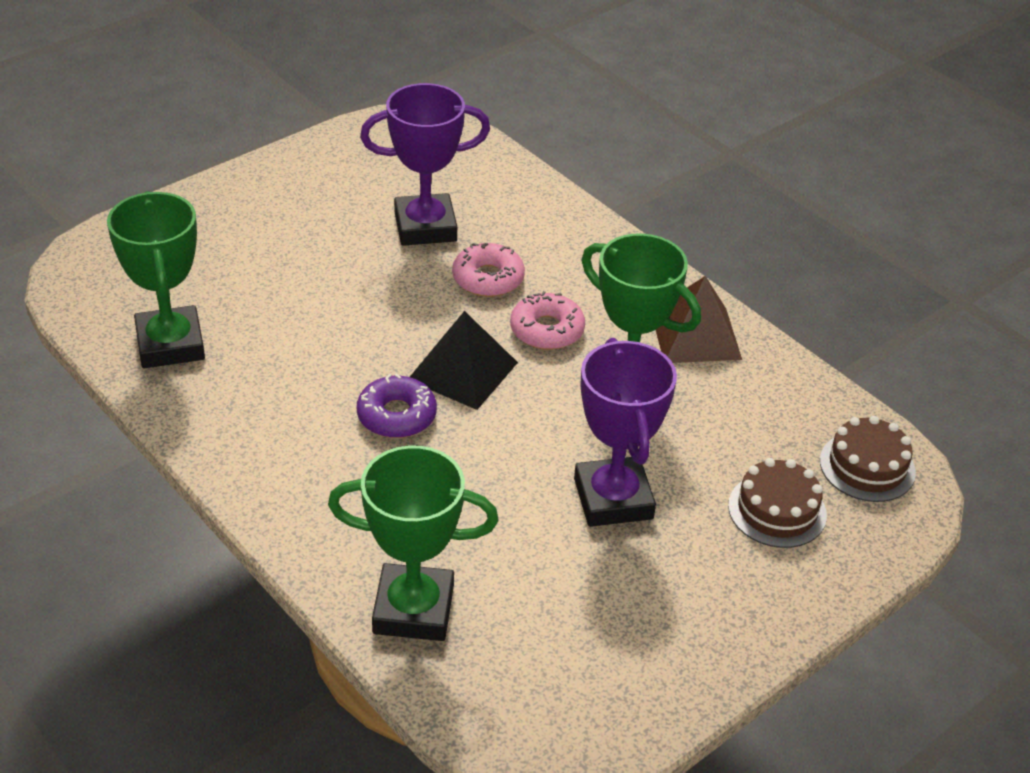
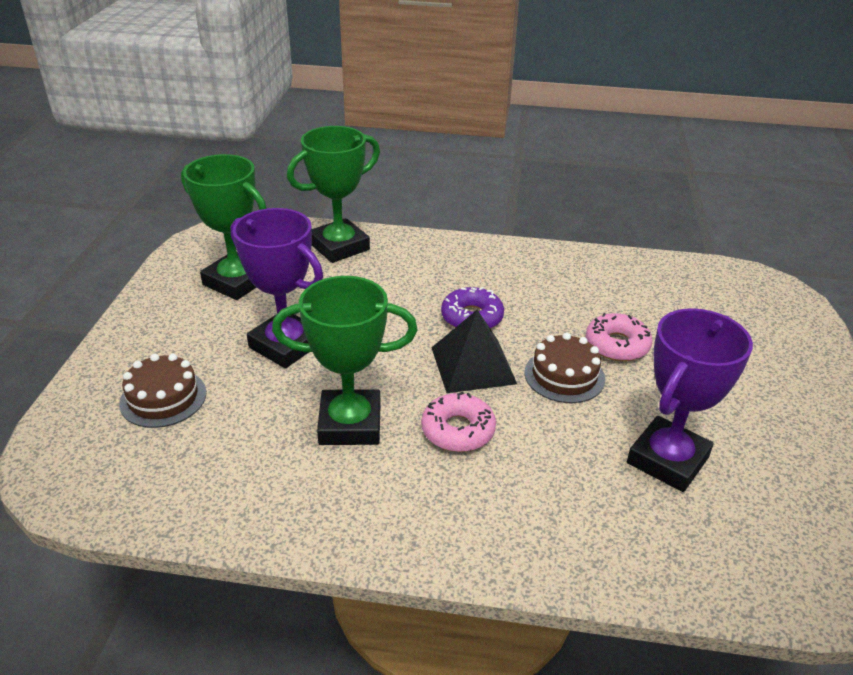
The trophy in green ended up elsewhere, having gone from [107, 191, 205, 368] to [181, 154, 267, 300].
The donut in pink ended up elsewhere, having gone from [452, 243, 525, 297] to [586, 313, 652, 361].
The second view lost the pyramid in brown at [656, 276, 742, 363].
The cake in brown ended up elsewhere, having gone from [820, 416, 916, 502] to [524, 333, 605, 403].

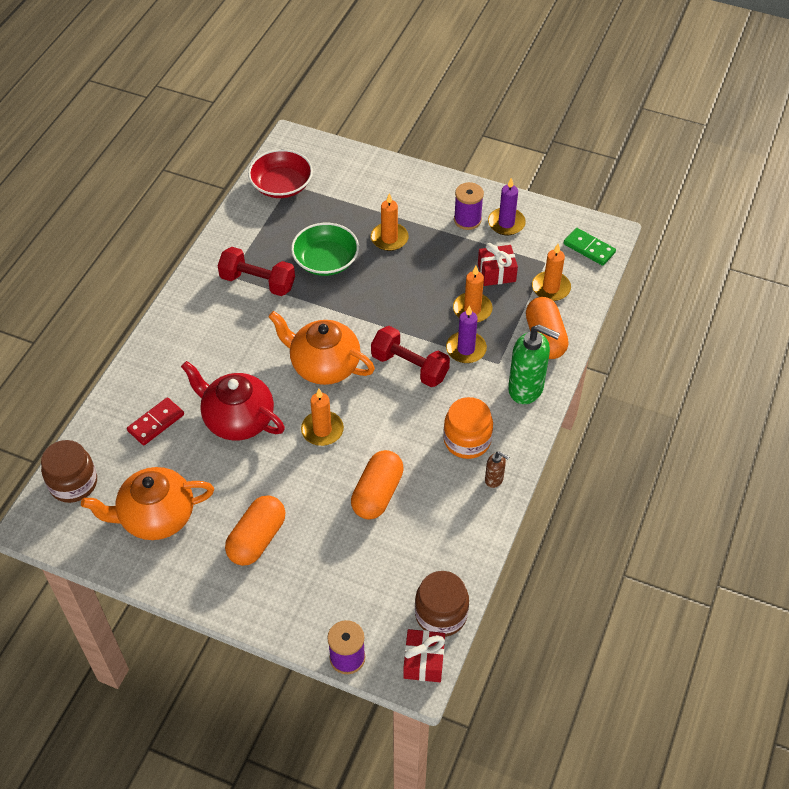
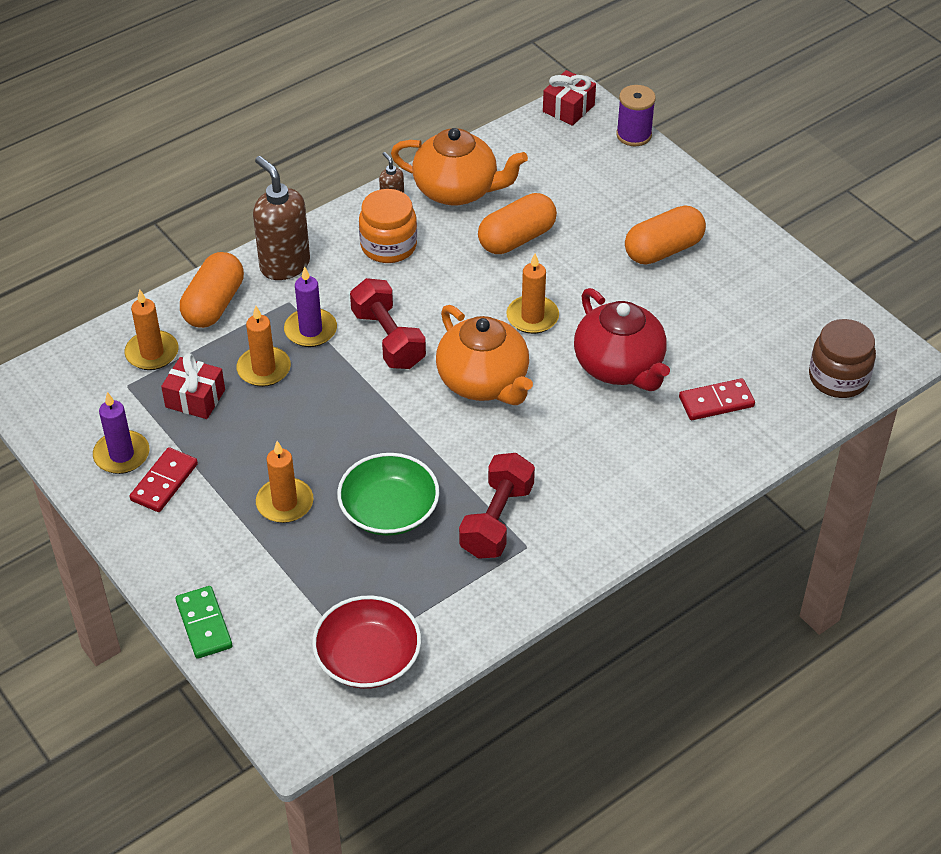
Where the spool in purple stood at [454, 182, 484, 230], the domino in red came to stand at [129, 447, 198, 512].
The domino in green ended up elsewhere, having gone from [564, 228, 616, 266] to [176, 586, 232, 659].
The dumbbell in red at [218, 247, 295, 296] ended up facing another way, 60 degrees clockwise from before.
What was the soap dispenser in green at [508, 325, 560, 404] turned into the soap dispenser in brown at [253, 156, 310, 280].
The teapot in orange ended up elsewhere, having gone from [81, 467, 214, 540] to [391, 128, 528, 206].
The second view lost the jar in brown at [415, 571, 469, 637].

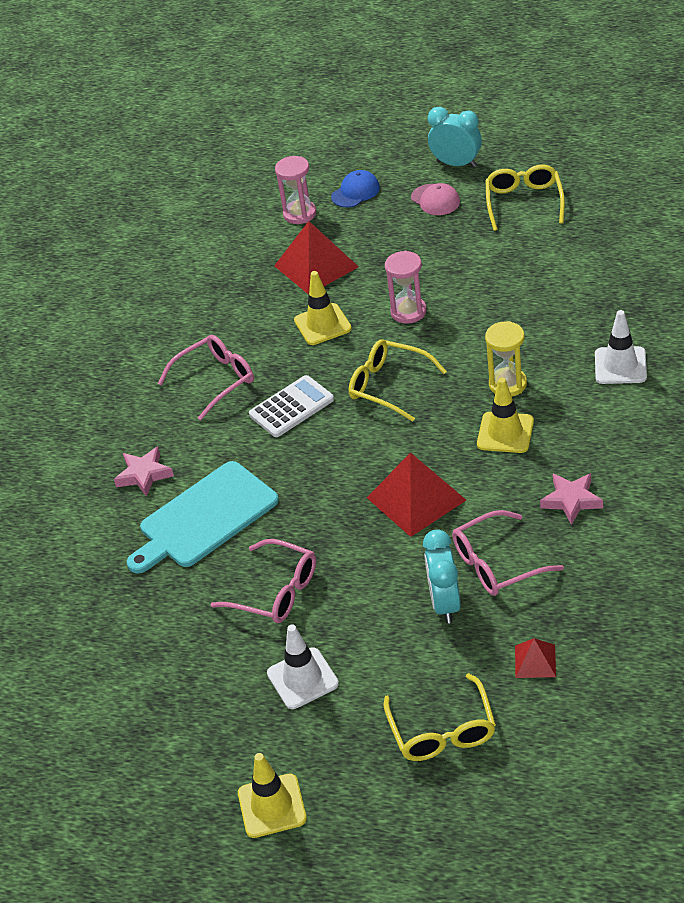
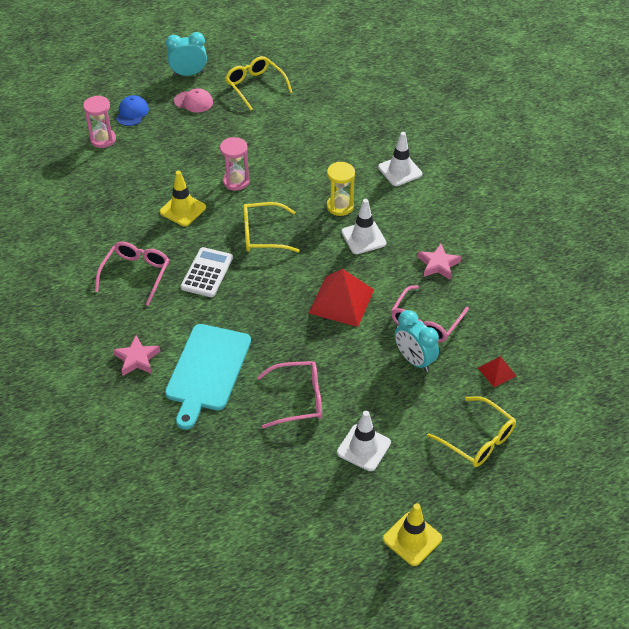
The second view lost the pyramid in red at [274, 221, 359, 295].
What was the traffic cone in yellow at [477, 377, 534, 453] turned into the traffic cone in white at [341, 199, 386, 254].

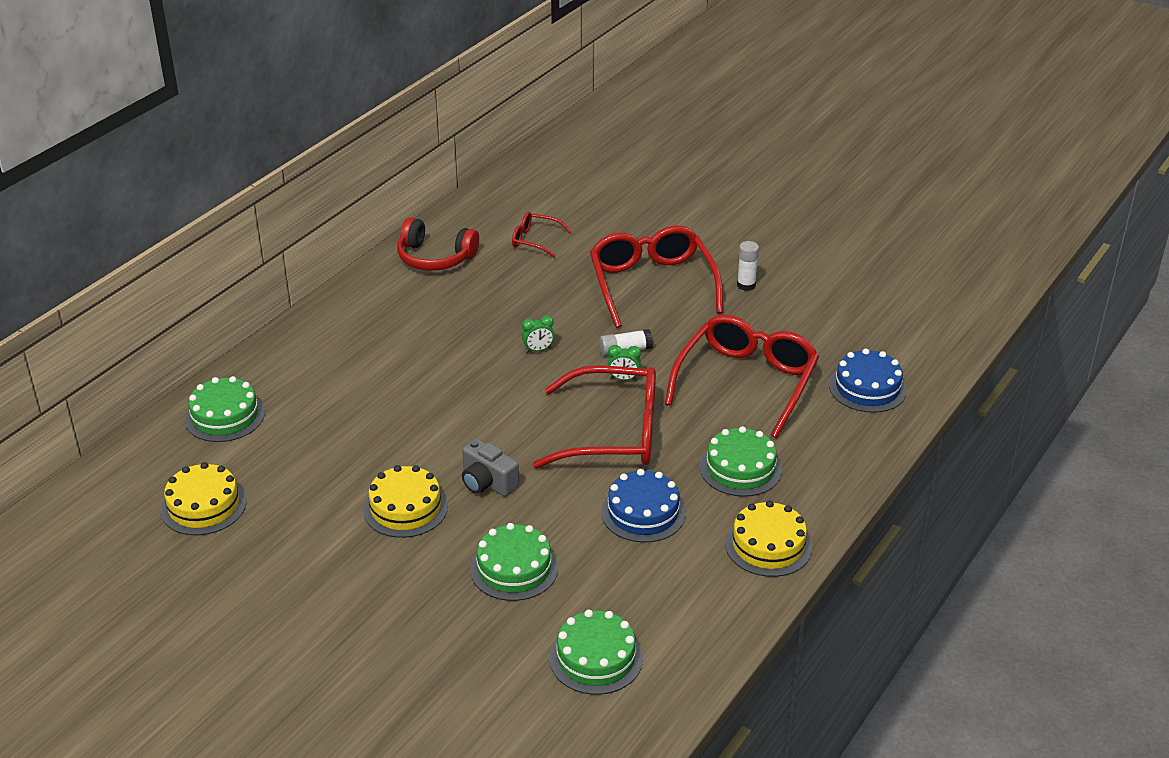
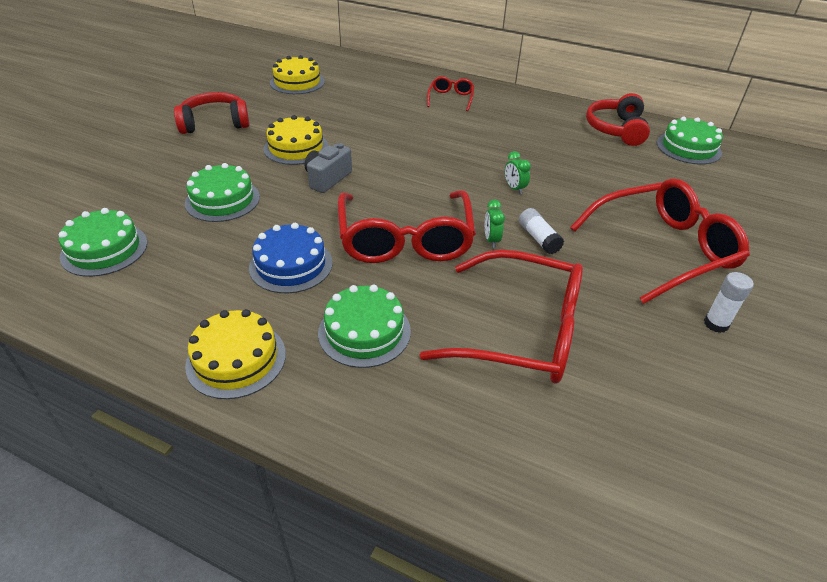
The glasses in red ended up elsewhere, having gone from [512, 212, 572, 258] to [427, 76, 474, 111].
The second view lost the cake in blue at [829, 348, 907, 413].
The cake in green ended up elsewhere, having gone from [185, 376, 265, 442] to [657, 117, 723, 165].
The second view gained the headphones in red at [174, 92, 249, 134].

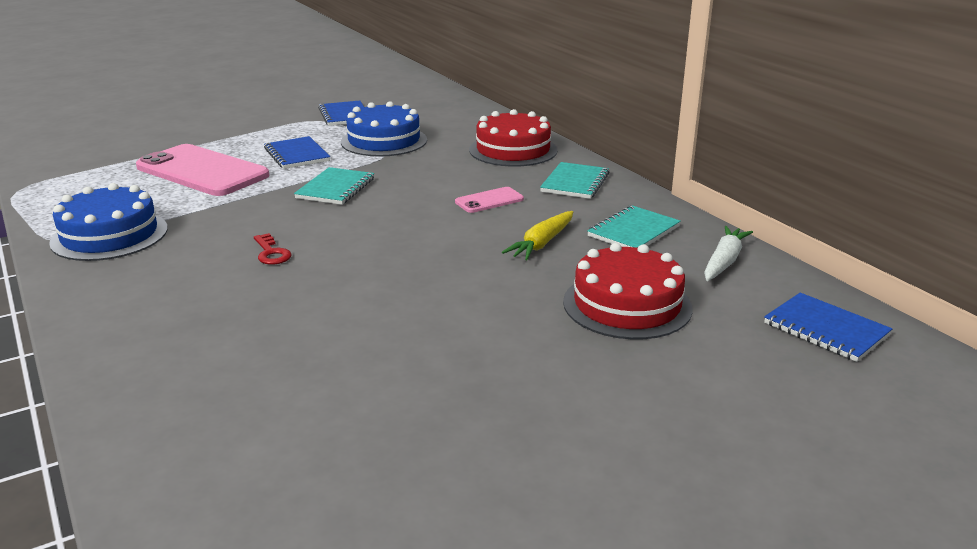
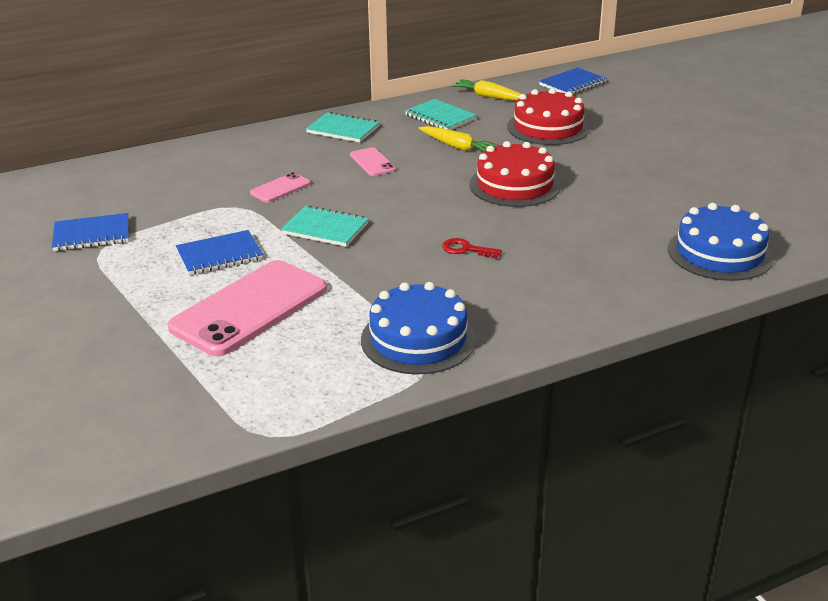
The cake in blue ended up elsewhere, having gone from [341, 101, 427, 157] to [668, 203, 774, 281].
The cake in red ended up elsewhere, having gone from [469, 109, 558, 167] to [470, 141, 561, 207].
What was the carrot in white at [704, 226, 753, 281] turned into the carrot in yellow at [451, 79, 521, 101].
The key in red at [254, 233, 291, 265] ended up facing another way, 135 degrees counterclockwise from before.
The second view gained the phone in pink at [250, 172, 311, 202].

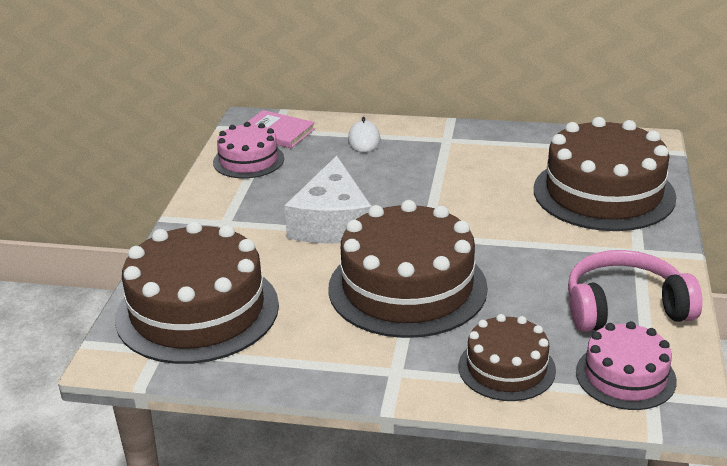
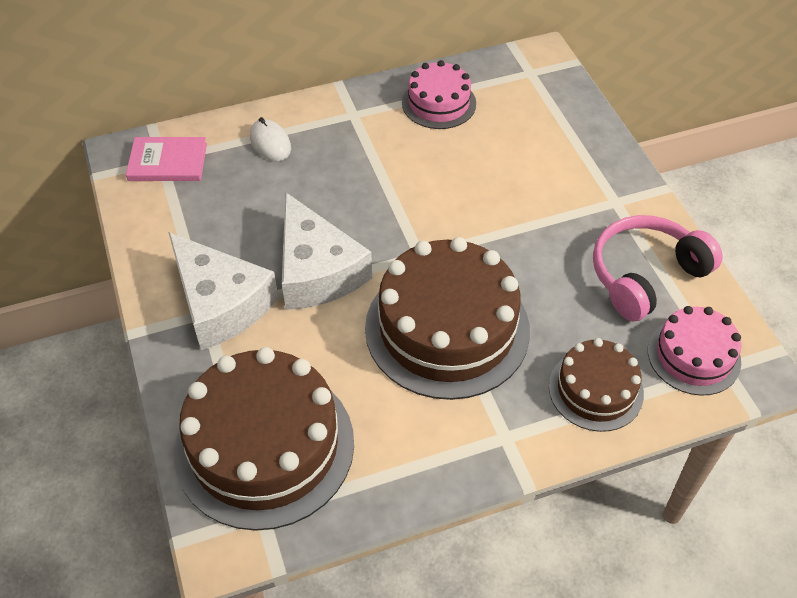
The second view lost the cake in brown at [534, 117, 677, 231].
The cake in pink ended up elsewhere, having gone from [213, 122, 284, 178] to [402, 60, 476, 129].
The second view gained the cheese in white at [168, 232, 278, 350].

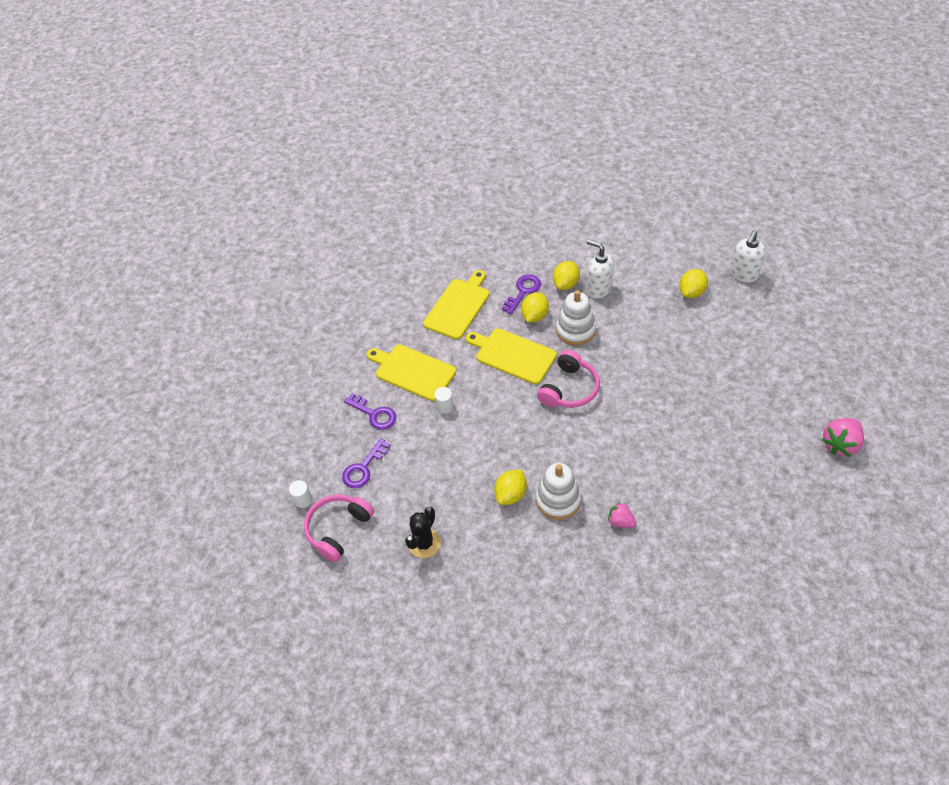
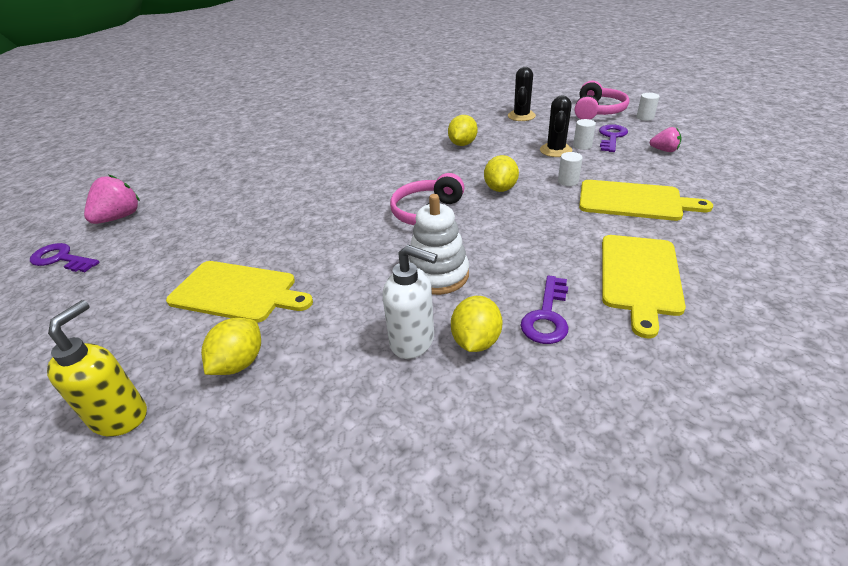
What was the soap dispenser in white at [730, 231, 766, 283] turned into the soap dispenser in yellow at [47, 300, 147, 437].
The lemon in yellow ended up elsewhere, having gone from [521, 292, 549, 322] to [484, 155, 519, 192].
The cutting board in yellow ended up elsewhere, having gone from [466, 328, 557, 384] to [166, 261, 313, 323].
The key in purple ended up elsewhere, having gone from [344, 393, 396, 430] to [30, 243, 100, 272].
The second view lost the stacking toy in white at [536, 463, 581, 520].
The strawberry in pink ended up elsewhere, having gone from [608, 502, 636, 528] to [650, 127, 681, 152].
The second view gained the cactus in black at [540, 95, 572, 157].
The second view gained the cylinder in white at [573, 119, 596, 150].

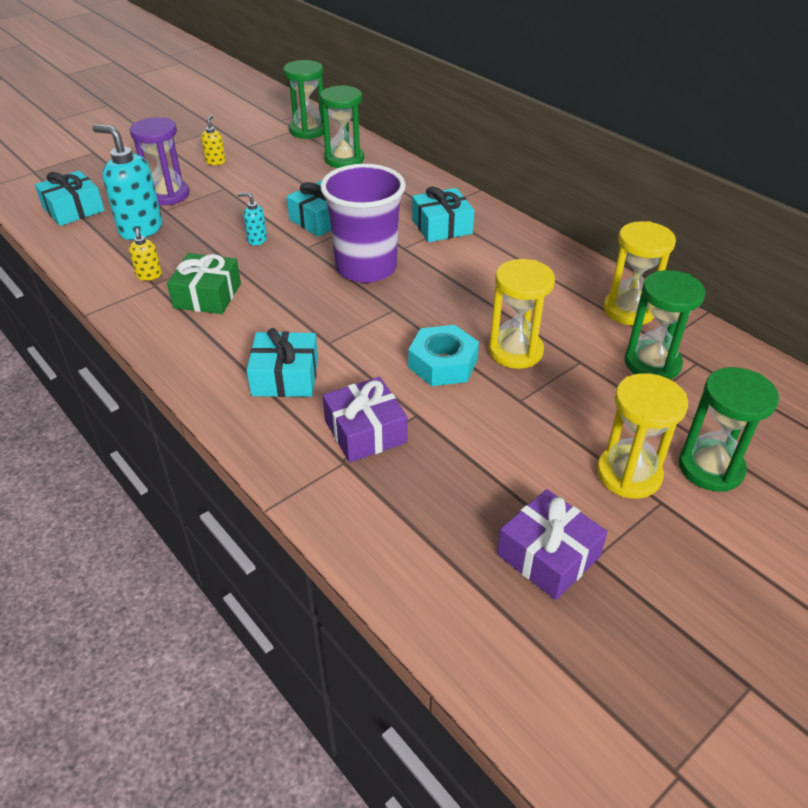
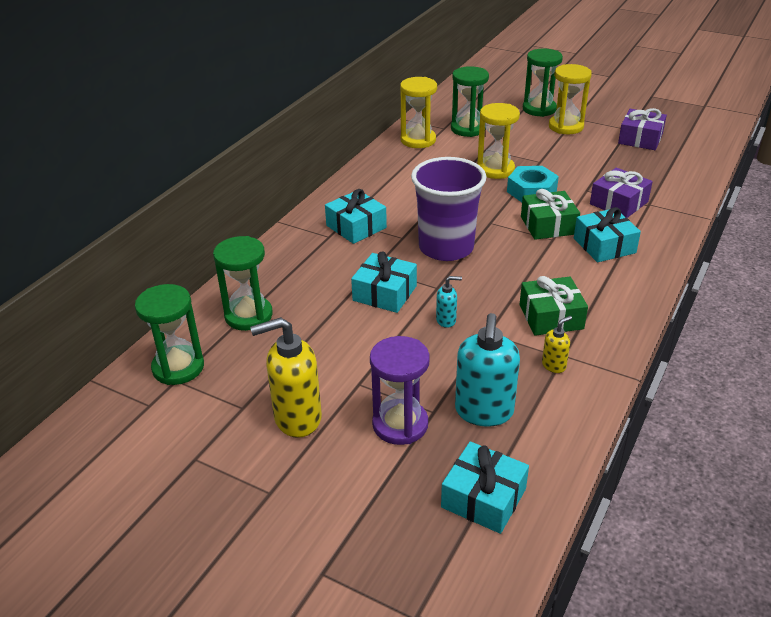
The size of the soap dispenser in yellow at [201, 115, 226, 165] changed by a factor of 2.08.
The soap dispenser in turquoise at [238, 193, 267, 246] ended up facing another way, 90 degrees counterclockwise from before.
The second view gained the gift in green at [521, 189, 580, 240].

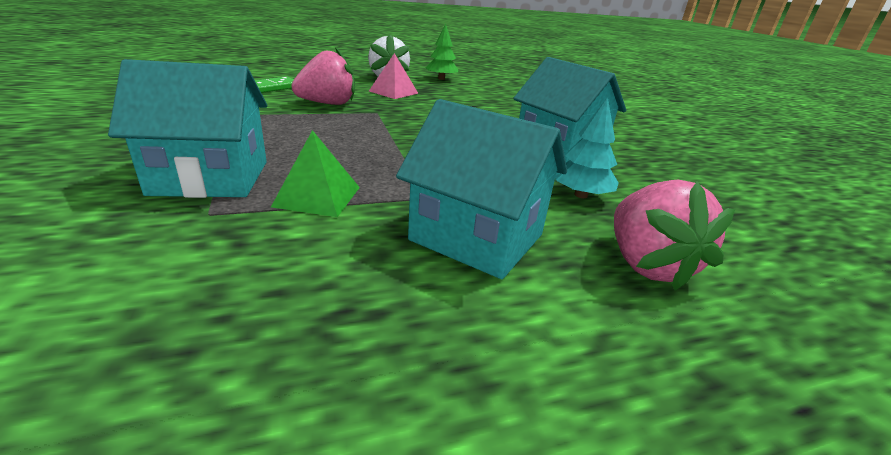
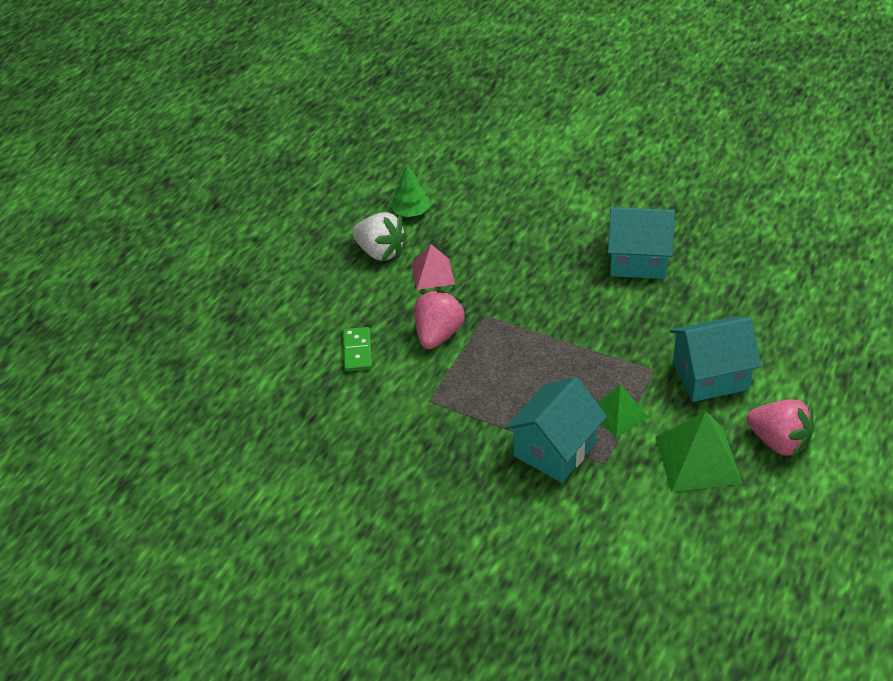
The second view lost the tree in turquoise at [555, 97, 619, 198].
The strawberry in pink ended up elsewhere, having gone from [614, 179, 735, 291] to [747, 399, 815, 458].
The second view gained the pyramid in green at [656, 411, 743, 492].

